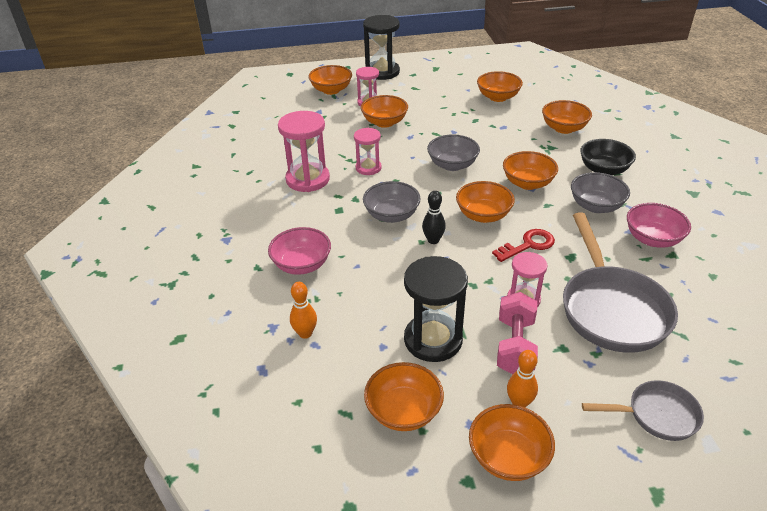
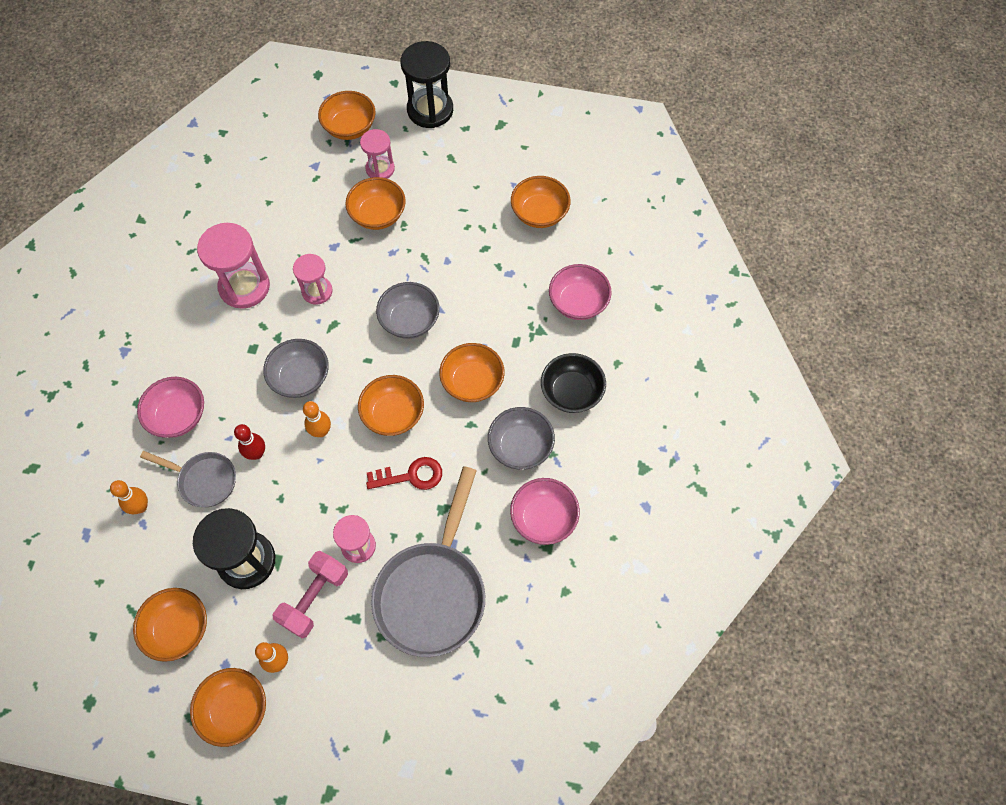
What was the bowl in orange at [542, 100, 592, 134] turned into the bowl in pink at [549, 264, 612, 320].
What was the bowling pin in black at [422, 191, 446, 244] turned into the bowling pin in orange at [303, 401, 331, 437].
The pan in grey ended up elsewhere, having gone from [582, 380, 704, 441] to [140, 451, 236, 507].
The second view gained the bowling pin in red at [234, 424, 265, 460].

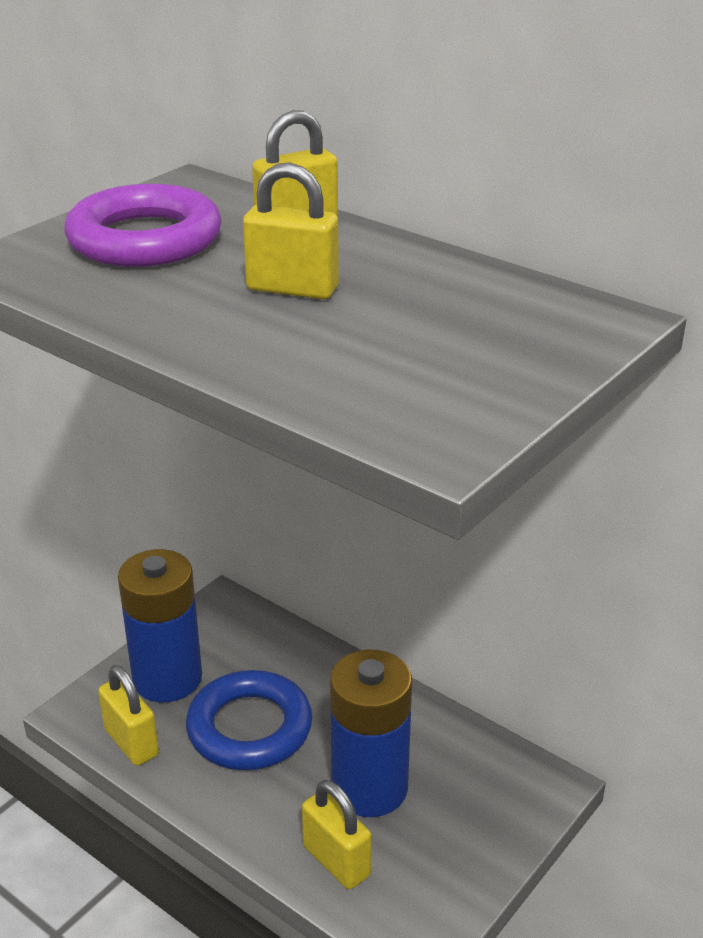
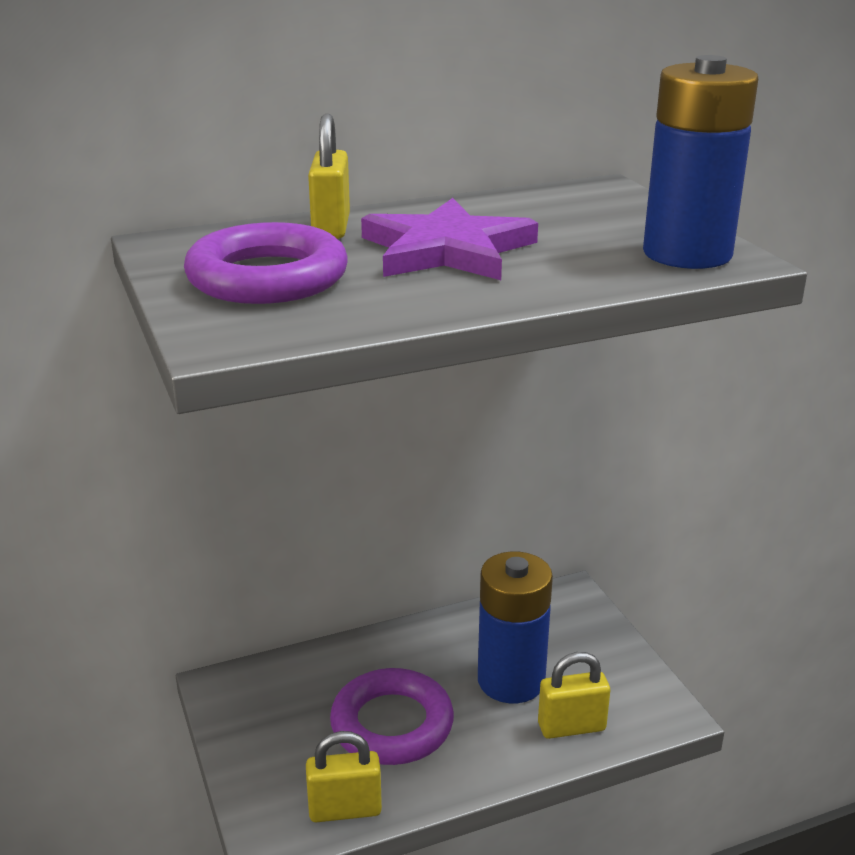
Where the padlock in yellow stood at [243, 162, 339, 299], the star in purple came to stand at [361, 198, 538, 280].
The battery in blue ended up elsewhere, having gone from [118, 549, 202, 702] to [643, 55, 758, 269].
What was the ring in blue at [186, 670, 312, 770] turned into the ring in purple at [330, 668, 454, 765].

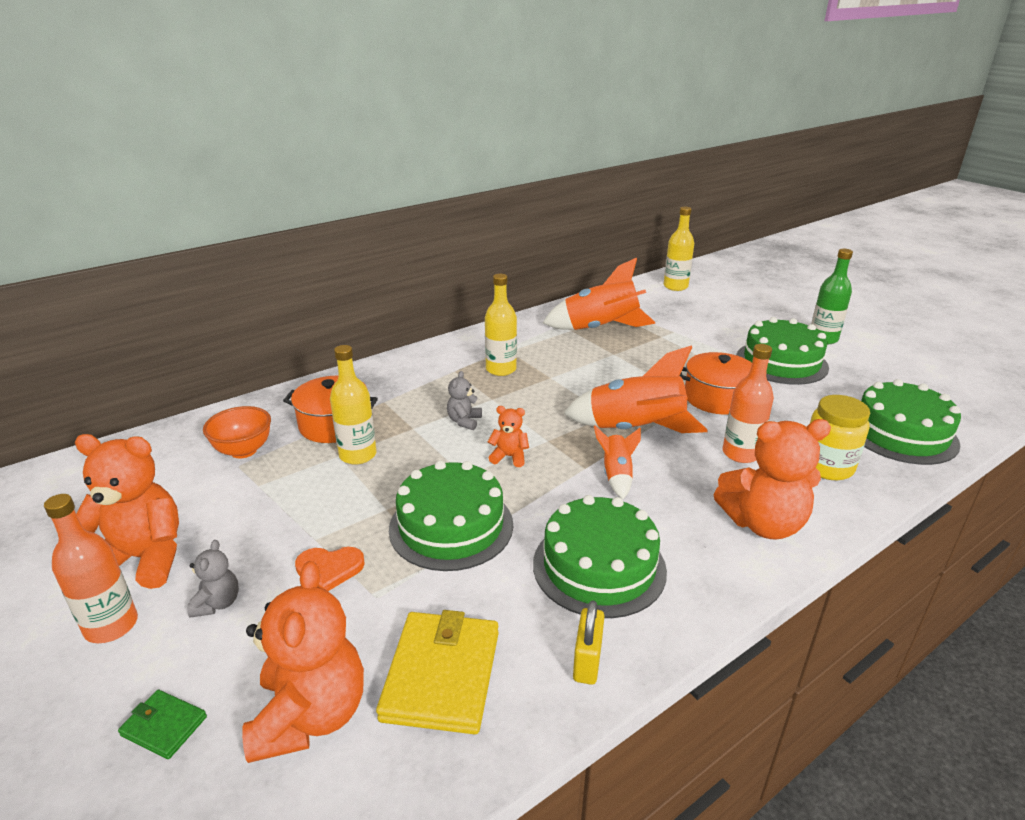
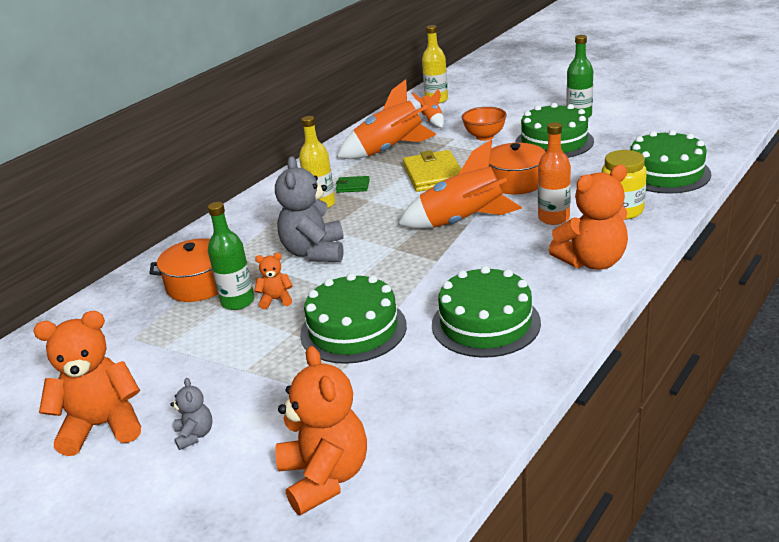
What was the bottle in yellow at [330, 345, 377, 465] turned into the bottle in green at [208, 202, 254, 310].
The size of the teddy bear in grey at [447, 371, 482, 430] changed by a factor of 2.08.
The bowl in orange ended up elsewhere, having gone from [203, 406, 271, 458] to [462, 107, 507, 141].
The teddy bear in orange ended up elsewhere, having gone from [488, 406, 529, 467] to [254, 253, 293, 309].
The rocket in orange ended up elsewhere, having gone from [594, 425, 641, 499] to [411, 89, 444, 128].
The second view lost the bottle in orange at [44, 494, 138, 643].
The second view lost the heart in orange at [295, 547, 365, 591].
The second view lost the padlock in yellow at [573, 600, 604, 685].
The wallet in yellow ended up elsewhere, having gone from [376, 610, 499, 734] to [403, 150, 461, 192].
The wallet in green ended up elsewhere, having gone from [118, 690, 207, 759] to [336, 176, 370, 193].

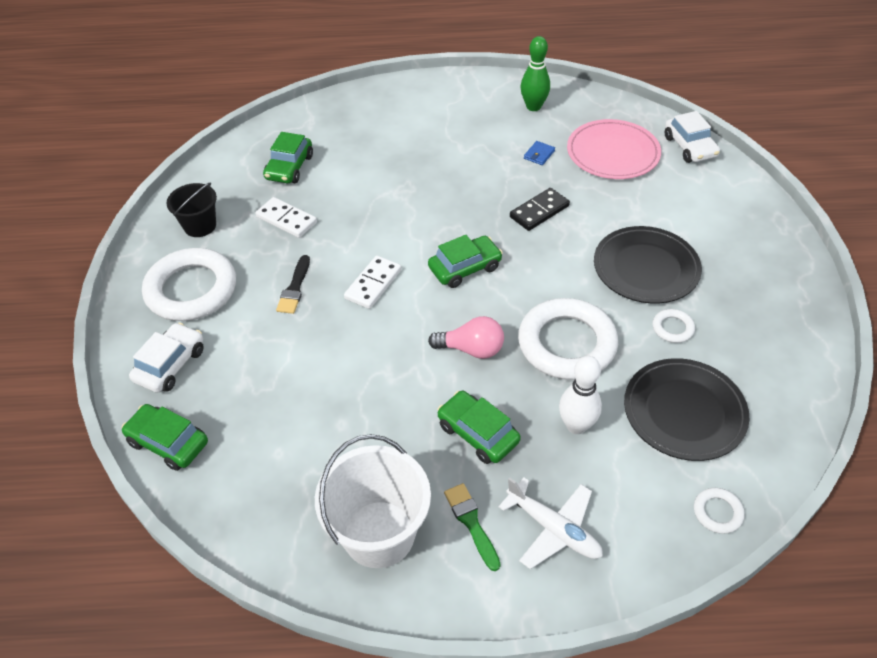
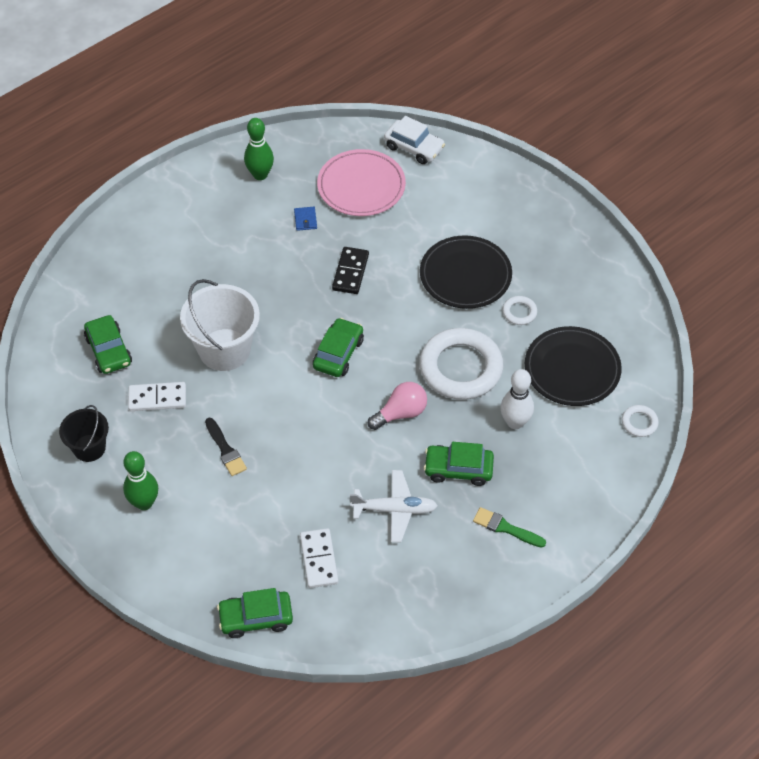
Where the ring in white stood at [142, 248, 236, 321], the bowling pin in green came to stand at [123, 451, 158, 510].
The domino in white ended up elsewhere, having gone from [344, 256, 402, 309] to [300, 528, 338, 588].
The second view lost the car in white at [129, 323, 204, 393].
The bucket in white ended up elsewhere, having gone from [315, 434, 431, 568] to [180, 279, 260, 371].
The plane in white ended up elsewhere, having gone from [499, 477, 603, 569] to [350, 470, 438, 542].

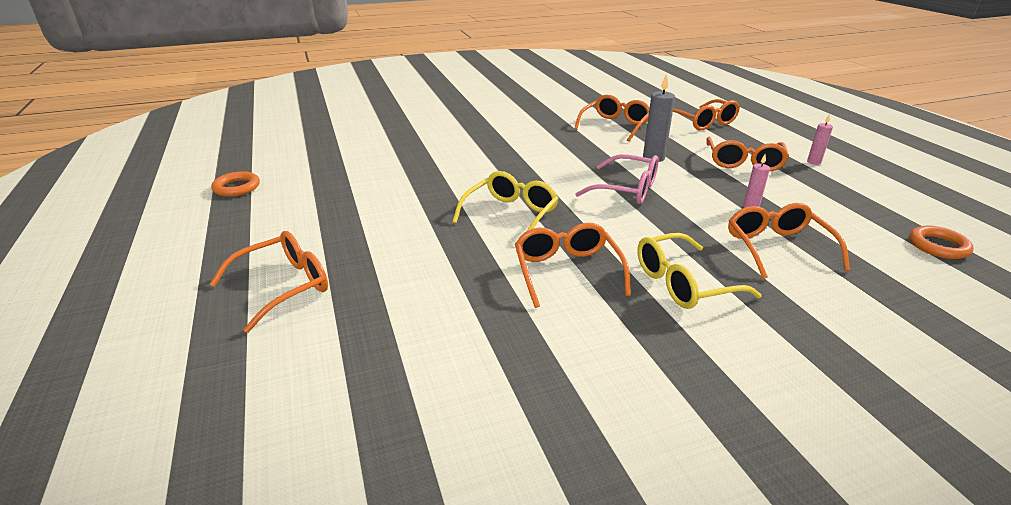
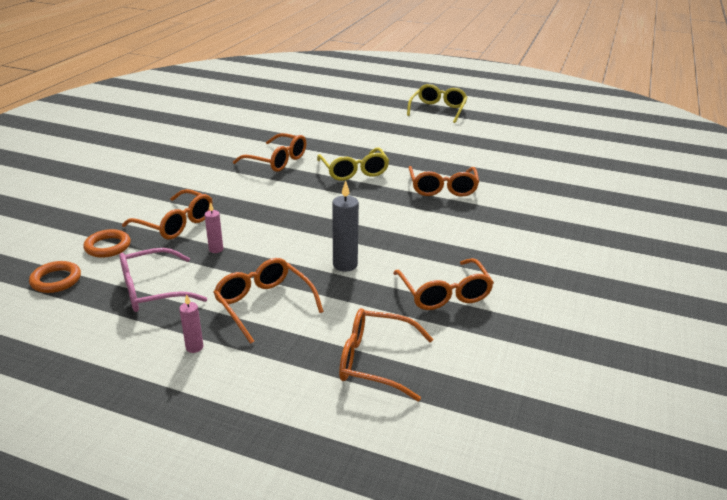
The glasses in pink ended up elsewhere, having gone from [575, 154, 659, 204] to [120, 248, 207, 312].
The ring in orange ended up elsewhere, having gone from [211, 171, 260, 197] to [83, 229, 131, 258].
The glasses in orange ended up elsewhere, having gone from [210, 231, 328, 333] to [408, 166, 479, 197].
The glasses in yellow ended up elsewhere, having gone from [637, 233, 762, 309] to [407, 84, 468, 123].

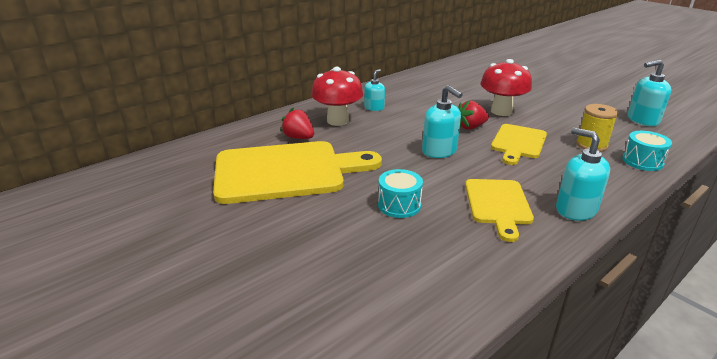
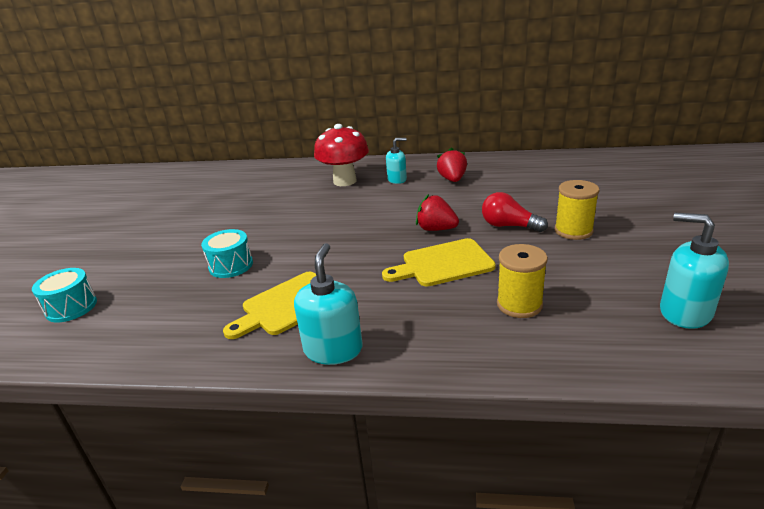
Where the mushroom in red stood at [480, 59, 532, 116], the light bulb in red came to stand at [482, 192, 548, 232].
The second view lost the soap dispenser in turquoise at [422, 85, 463, 158].
The strawberry in red ended up elsewhere, having gone from [280, 108, 314, 139] to [437, 147, 467, 182].
The drum in turquoise ended up elsewhere, having gone from [622, 131, 672, 171] to [32, 268, 97, 322].
The second view lost the cutting board in yellow at [213, 141, 382, 204].
The second view gained the spool in yellow at [555, 180, 599, 240].

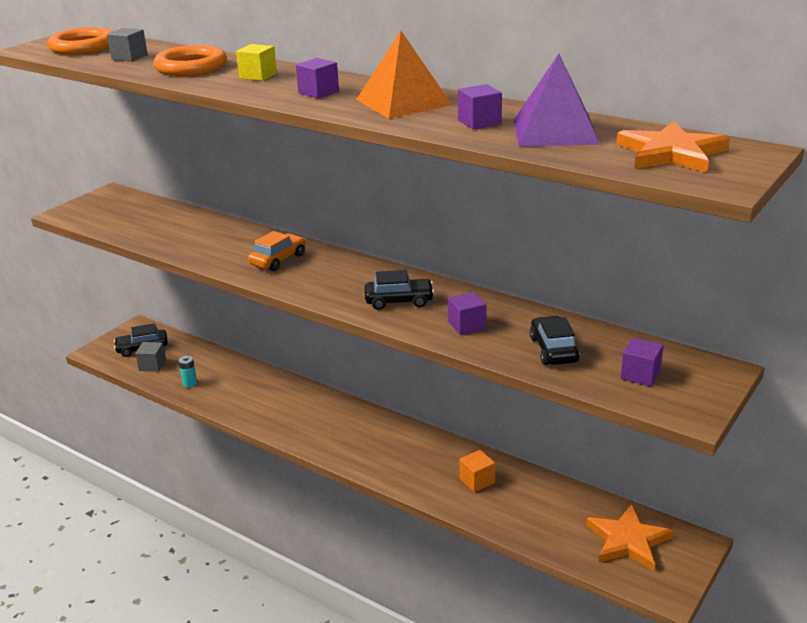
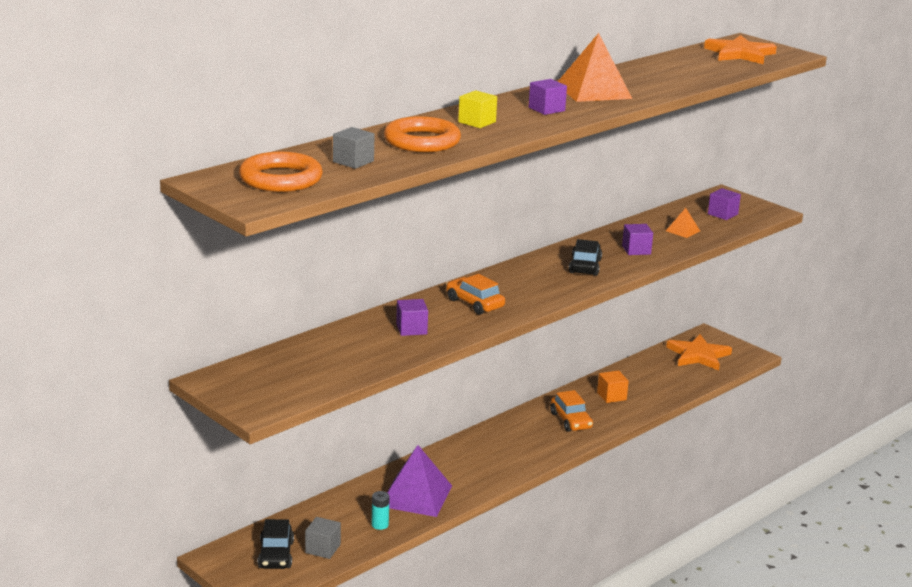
The pyramid in purple ended up elsewhere, having gone from [514, 54, 600, 146] to [387, 445, 452, 517].
The cube in purple ended up elsewhere, having gone from [458, 84, 502, 130] to [396, 299, 428, 336].
Where the car in black stood at [530, 316, 580, 365], the pyramid in orange came to stand at [666, 208, 700, 238].
The second view gained the car in orange at [550, 390, 593, 432].

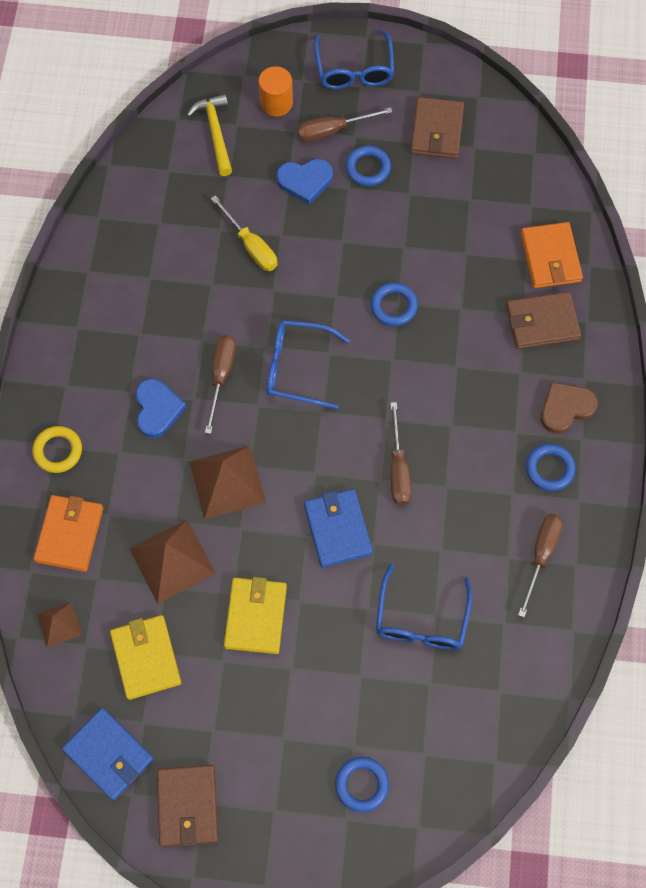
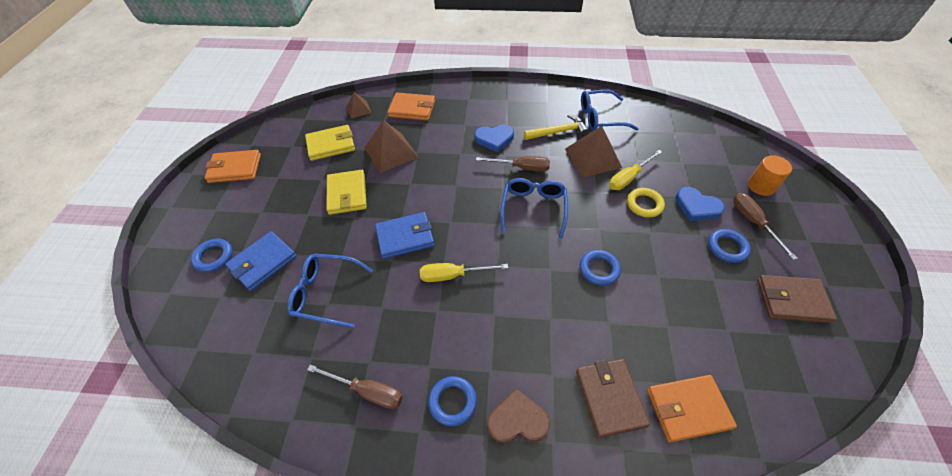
The glasses in blue ended up elsewhere, having gone from [314, 30, 394, 89] to [581, 89, 639, 131].
The hammer in yellow ended up elsewhere, having gone from [187, 94, 232, 176] to [524, 114, 589, 140].
The heart in blue at [276, 159, 333, 205] ended up facing another way, 45 degrees counterclockwise from before.
The heart in brown at [541, 382, 598, 434] ended up facing another way, 60 degrees counterclockwise from before.
What was the screwdriver in brown at [390, 402, 412, 505] turned into the screwdriver in yellow at [420, 263, 508, 282].
The ring in yellow ended up elsewhere, having gone from [32, 426, 82, 473] to [627, 188, 665, 218].
The pyramid in brown ended up elsewhere, having gone from [189, 446, 266, 519] to [565, 126, 622, 178].
The wallet in yellow at [224, 577, 287, 654] ended up facing another way, 75 degrees clockwise from before.
The wallet in blue ended up elsewhere, having gone from [62, 708, 154, 801] to [225, 231, 296, 291].
What was the wallet in brown at [157, 765, 218, 847] turned into the wallet in orange at [205, 150, 261, 183].

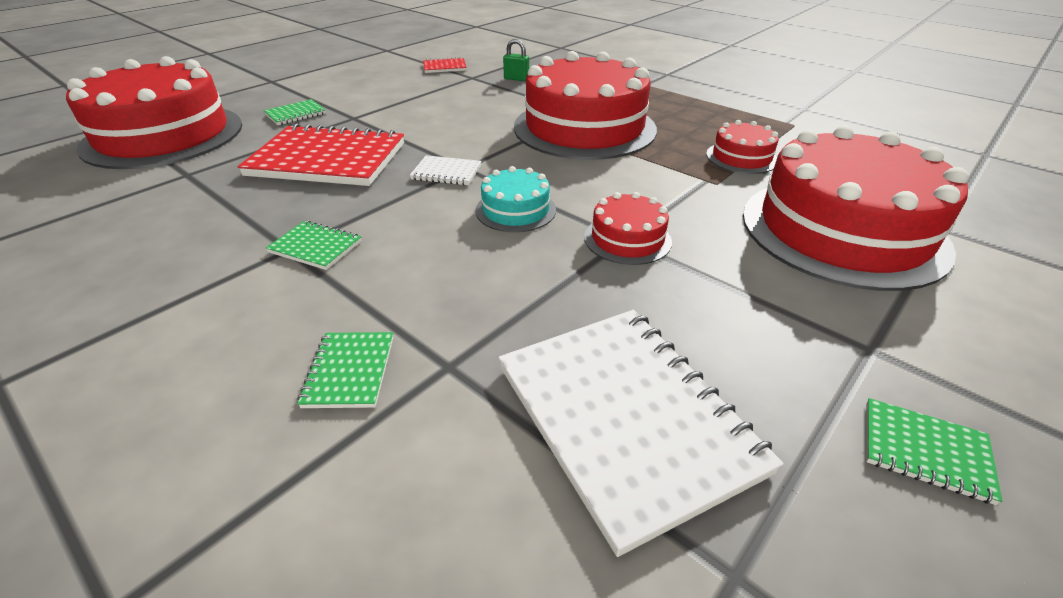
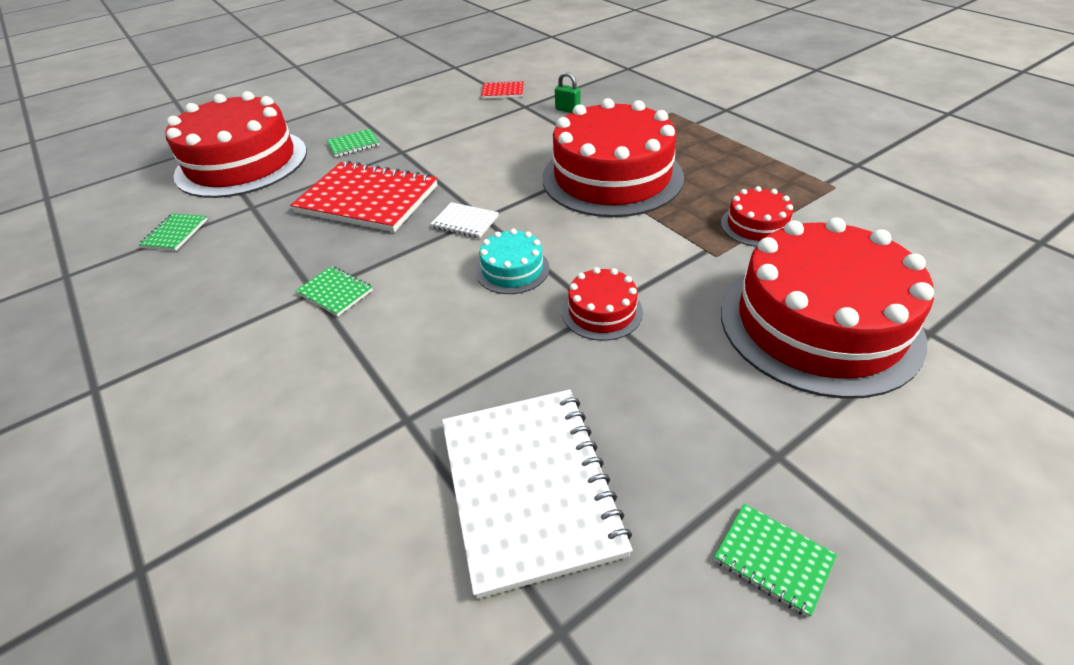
The notebook in green ended up elsewhere, having gone from [297, 332, 393, 408] to [138, 213, 208, 251].

